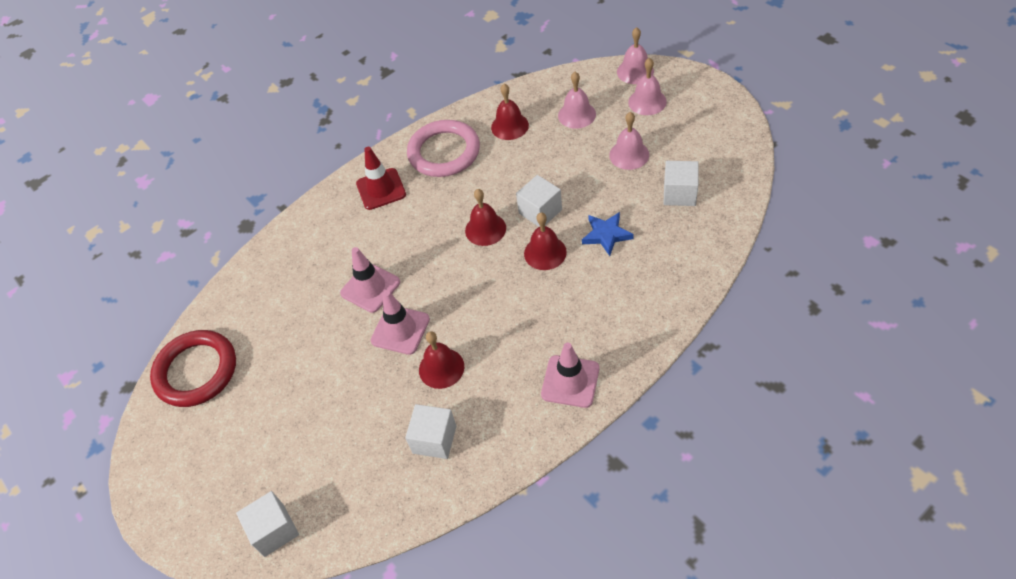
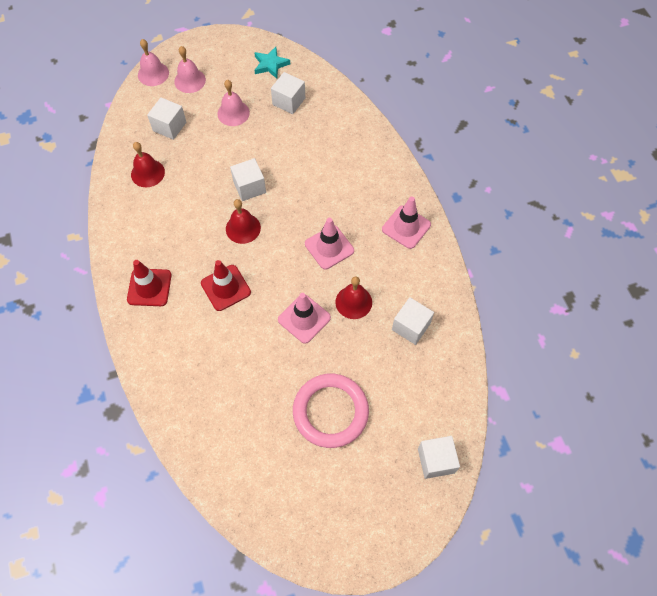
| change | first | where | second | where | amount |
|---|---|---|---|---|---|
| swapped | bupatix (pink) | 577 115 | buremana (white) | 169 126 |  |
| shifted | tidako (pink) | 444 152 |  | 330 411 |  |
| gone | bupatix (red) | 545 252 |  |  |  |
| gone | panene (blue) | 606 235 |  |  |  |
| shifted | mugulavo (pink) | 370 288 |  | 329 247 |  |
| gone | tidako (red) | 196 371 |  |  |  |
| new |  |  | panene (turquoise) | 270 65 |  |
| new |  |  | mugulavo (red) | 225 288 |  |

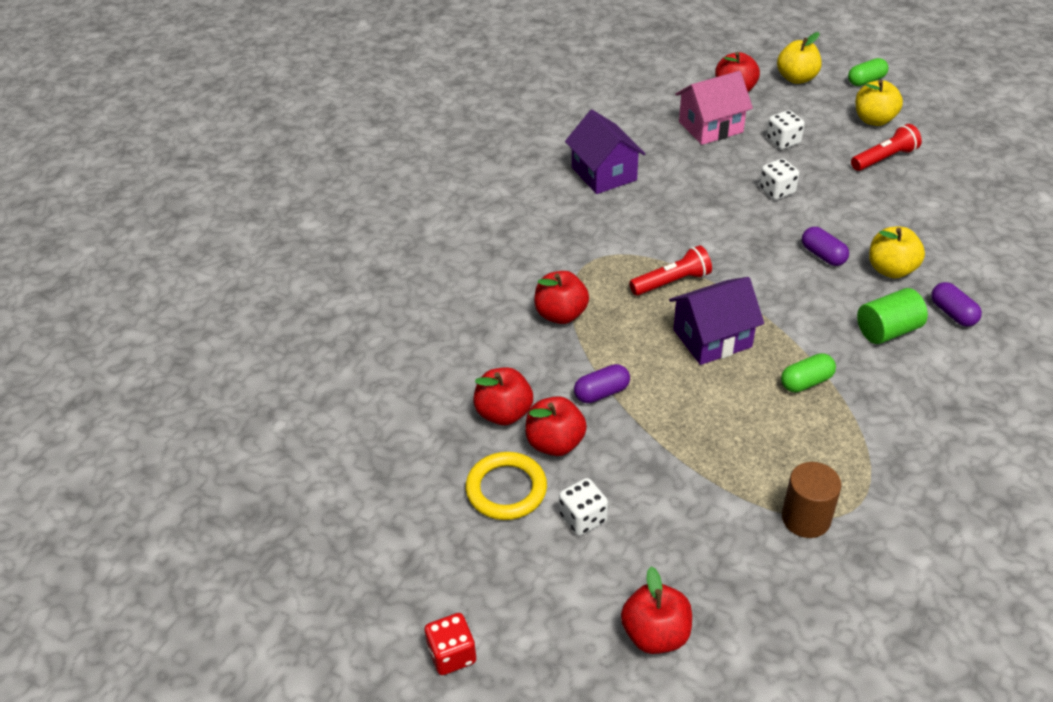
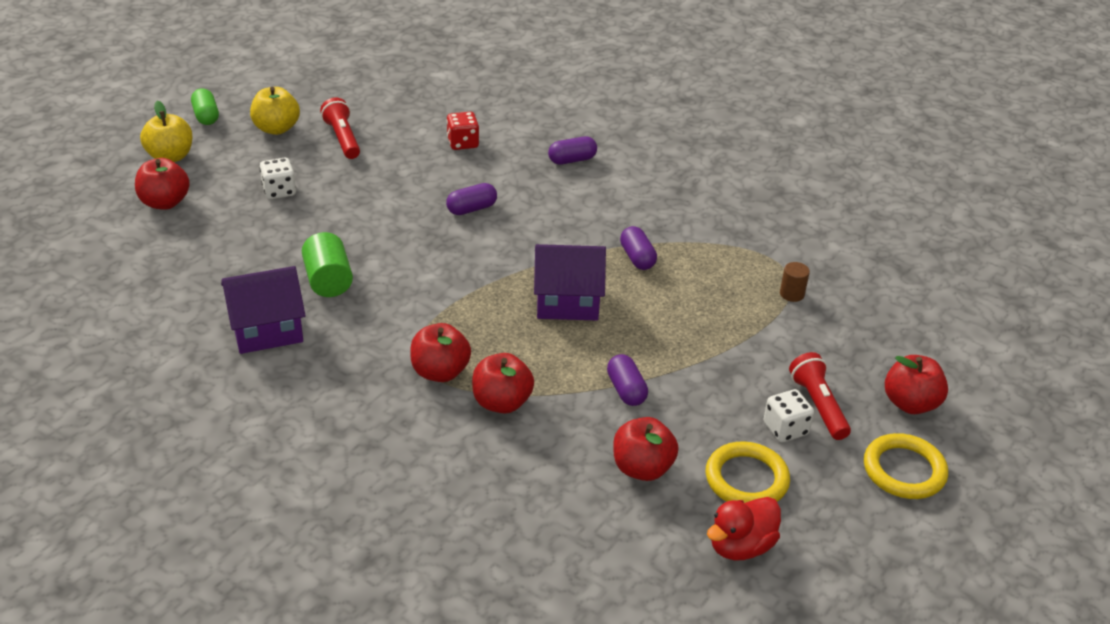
| change | first | where | second | where | amount |
|---|---|---|---|---|---|
| gone | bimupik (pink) | 710 127 |  |  |  |
| gone | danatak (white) | 777 191 |  |  |  |
| gone | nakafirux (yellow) | 891 269 |  |  |  |
| shifted | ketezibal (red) | 672 282 |  | 818 405 |  |
| rotated | bimupik (purple) | 712 338 |  | 567 301 | 75 degrees counterclockwise |
| shifted | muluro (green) | 887 331 |  | 328 280 |  |
| repainted | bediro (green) | 806 382 | bediro (purple) | 637 258 |  |
| shifted | nakafirux (red) | 555 443 |  | 440 372 |  |
| scaled | muluro (brown) | 806 518 |  | 792 294 | x0.60 |
| shifted | danatak (red) | 452 654 |  | 463 143 |  |
| new |  |  | tidako (yellow) | 904 470 |  |
| new |  |  | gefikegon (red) | 740 546 |  |

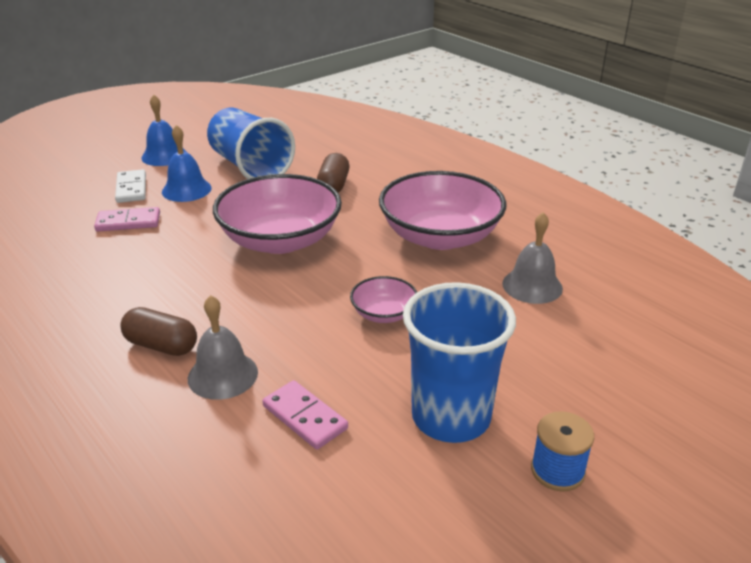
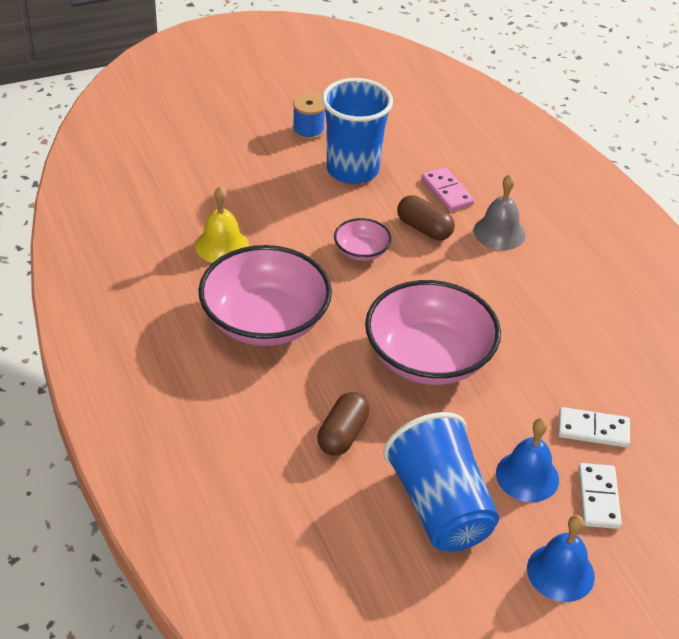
| change | first | where | second | where | amount |
|---|---|---|---|---|---|
| repainted | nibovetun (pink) | 128 222 | nibovetun (white) | 593 430 |  |
| repainted | bupatix (grey) | 532 286 | bupatix (yellow) | 222 245 |  |
| shifted | bediro (brown) | 161 345 |  | 424 229 |  |

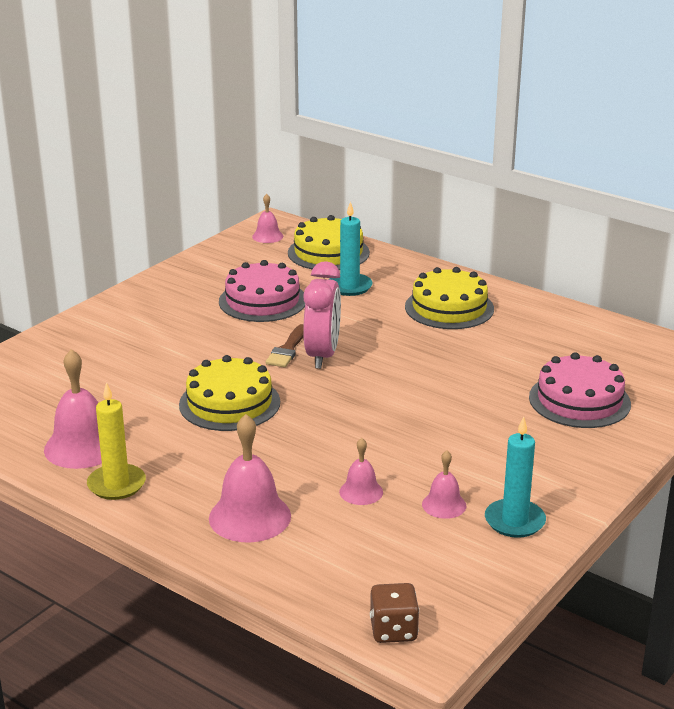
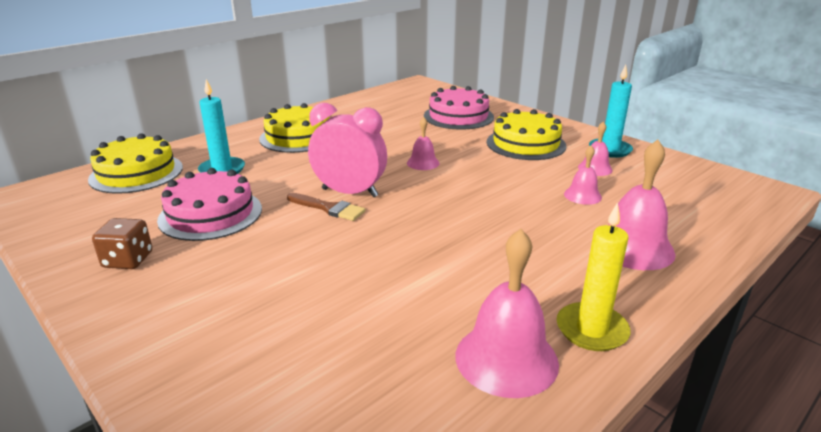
| change | first | where | second | where | amount |
|---|---|---|---|---|---|
| shifted | bupatix (pink) | 267 236 |  | 423 163 |  |
| shifted | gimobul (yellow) | 229 403 |  | 526 144 |  |
| shifted | danatak (brown) | 393 630 |  | 128 260 |  |

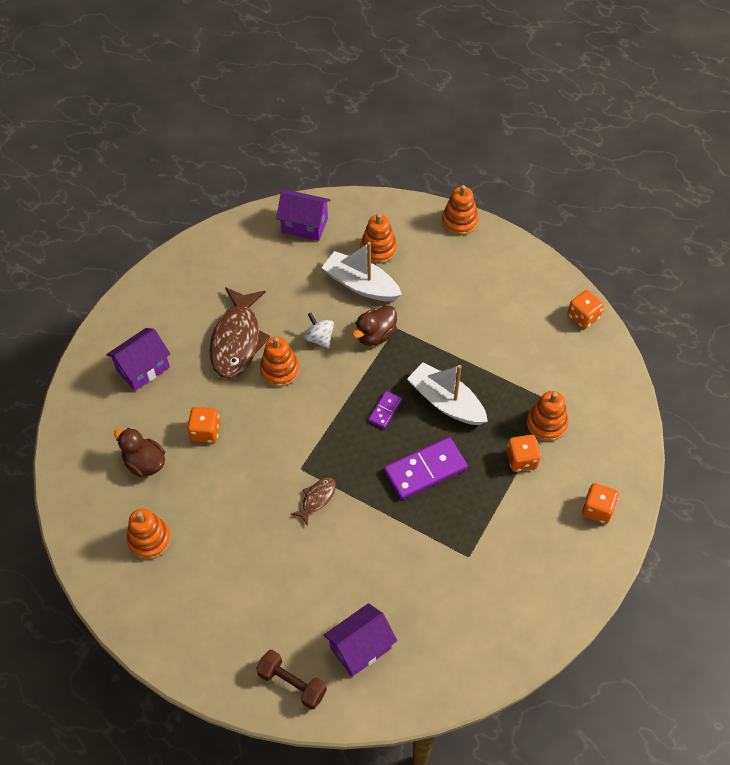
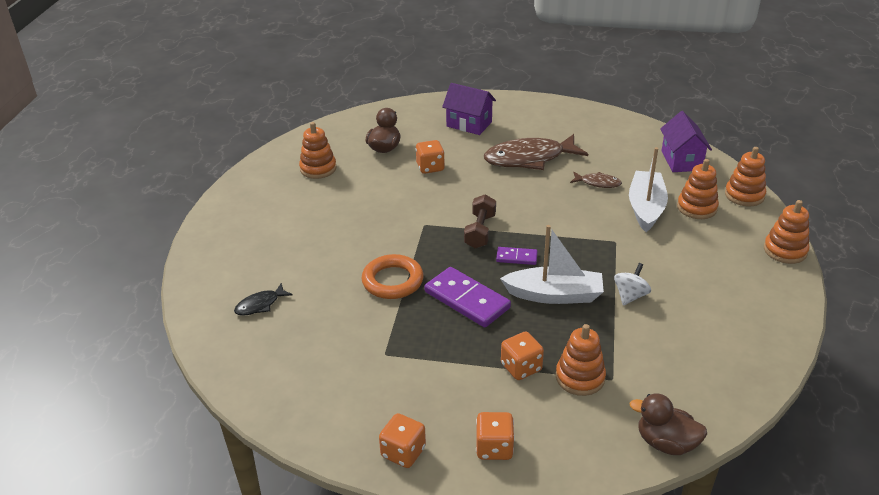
| change | first | where | second | where | amount |
|---|---|---|---|---|---|
| shifted | danatak (orange) | 583 317 |  | 403 452 |  |
| shifted | gefikegon (brown) | 375 335 |  | 666 443 |  |
| shifted | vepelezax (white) | 319 338 |  | 630 296 |  |
| shifted | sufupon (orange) | 280 370 |  | 744 195 |  |
| rotated | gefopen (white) | 446 402 |  | 554 295 | 75 degrees clockwise |
| shifted | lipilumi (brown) | 317 499 |  | 598 183 |  |
| swapped | bimupik (purple) | 360 648 | lipilumi (black) | 260 305 |  |
| shifted | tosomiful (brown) | 292 683 |  | 480 231 |  |
| new |  |  | tidako (orange) | 392 281 |  |

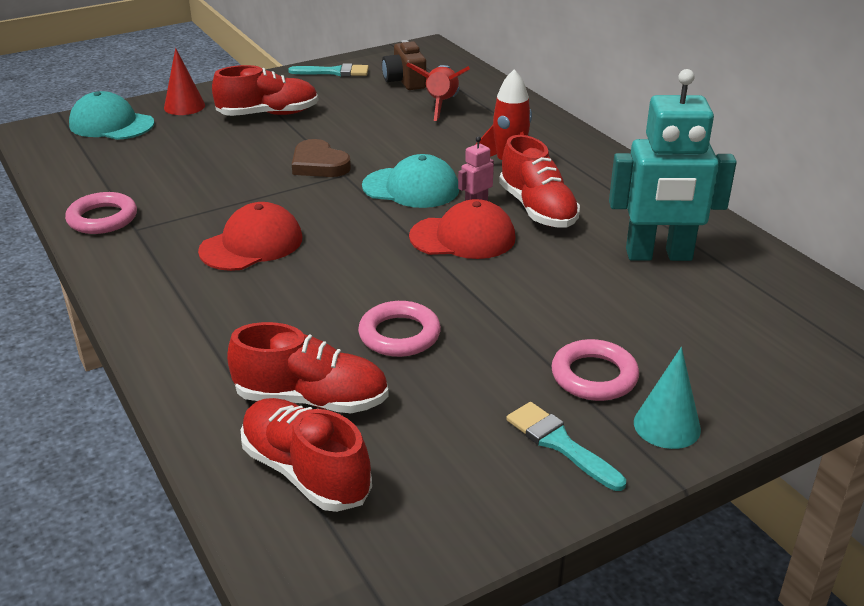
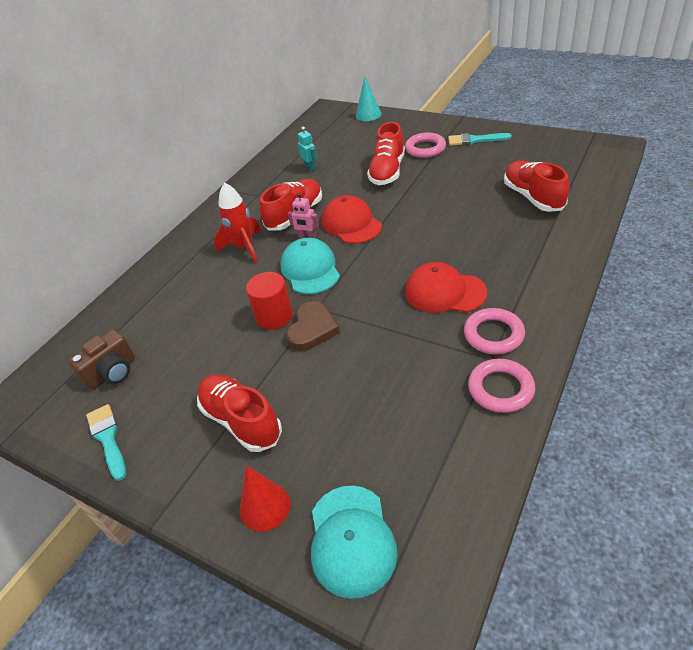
| change | first | where | second | where | amount |
|---|---|---|---|---|---|
| gone | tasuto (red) | 441 105 |  |  |  |
| scaled | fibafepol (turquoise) | 659 255 |  | 310 167 | x0.41 |
| shifted | tidako (pink) | 399 335 |  | 493 334 |  |
| shifted | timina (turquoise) | 667 425 |  | 368 114 |  |
| shifted | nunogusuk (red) | 305 472 |  | 387 171 |  |
| rotated | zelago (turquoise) | 560 444 |  | 475 140 | 75 degrees clockwise |
| new |  |  | muluro (red) | 274 316 |  |

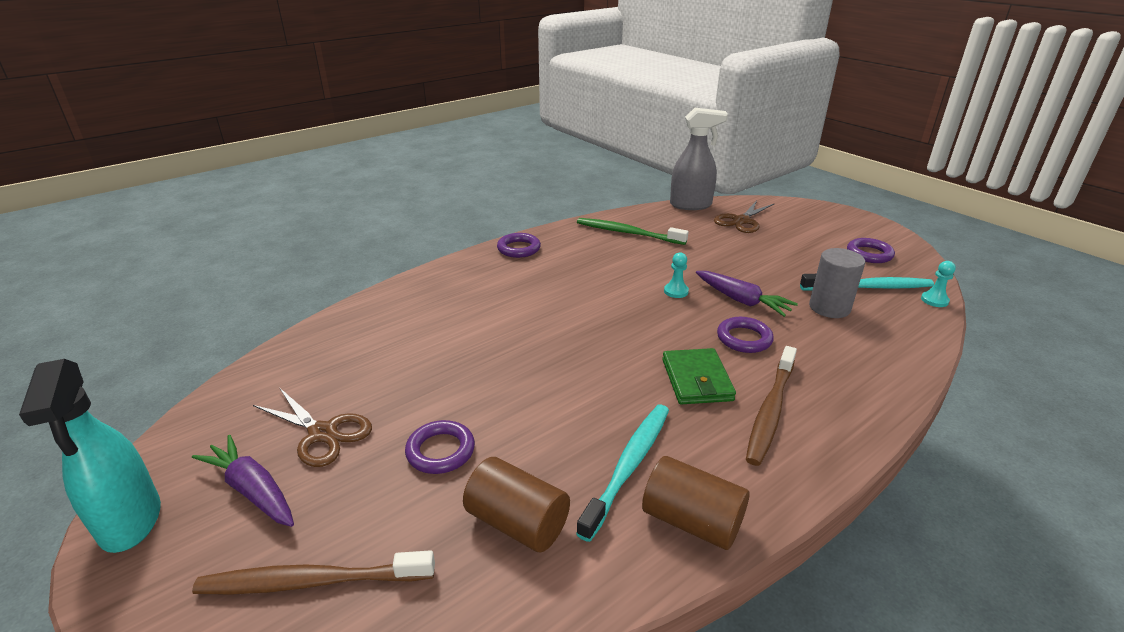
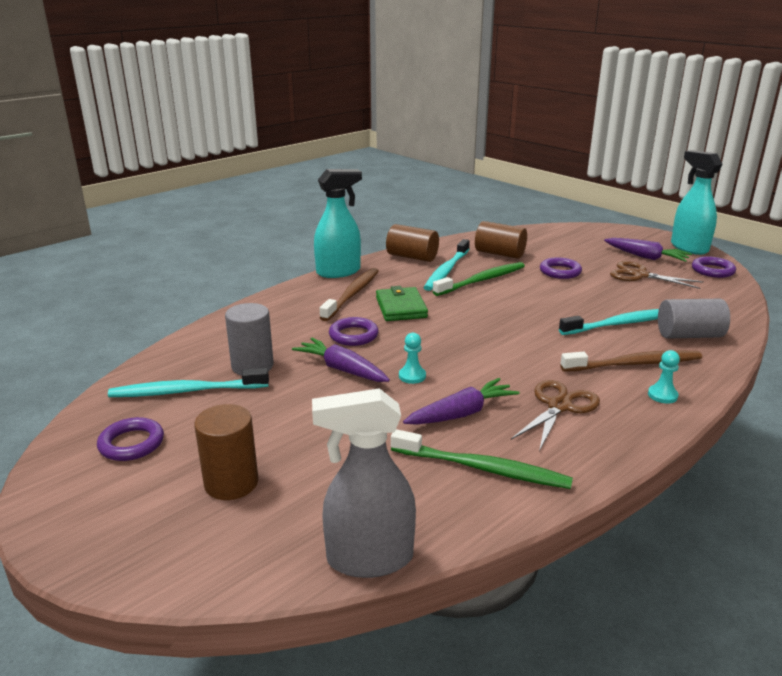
| change | first | where | second | where | amount |
|---|---|---|---|---|---|
| shifted | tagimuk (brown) | 741 221 |  | 559 406 |  |
| shifted | tidako (purple) | 519 249 |  | 712 270 |  |
| shifted | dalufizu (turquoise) | 934 300 |  | 662 395 |  |
| shifted | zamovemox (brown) | 311 581 |  | 635 364 |  |
| new |  |  | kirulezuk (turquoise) | 339 272 |  |
| new |  |  | zamovemox (green) | 482 280 |  |
| new |  |  | muluro (grey) | 689 335 |  |
| new |  |  | zamovemox (turquoise) | 621 324 |  |
| new |  |  | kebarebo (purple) | 461 413 |  |
| new |  |  | muluro (brown) | 231 483 |  |

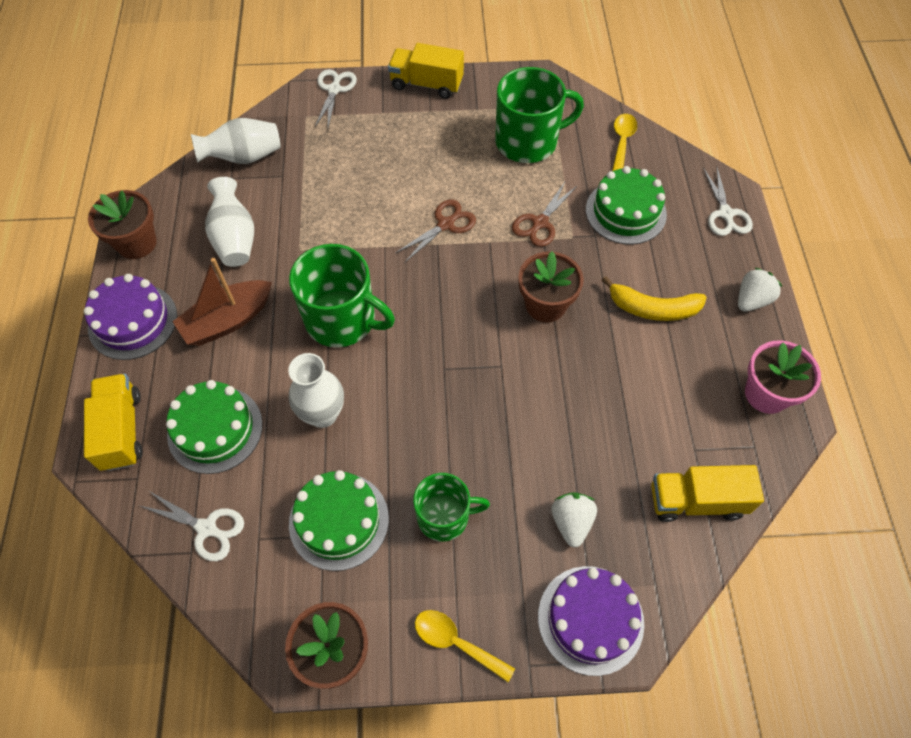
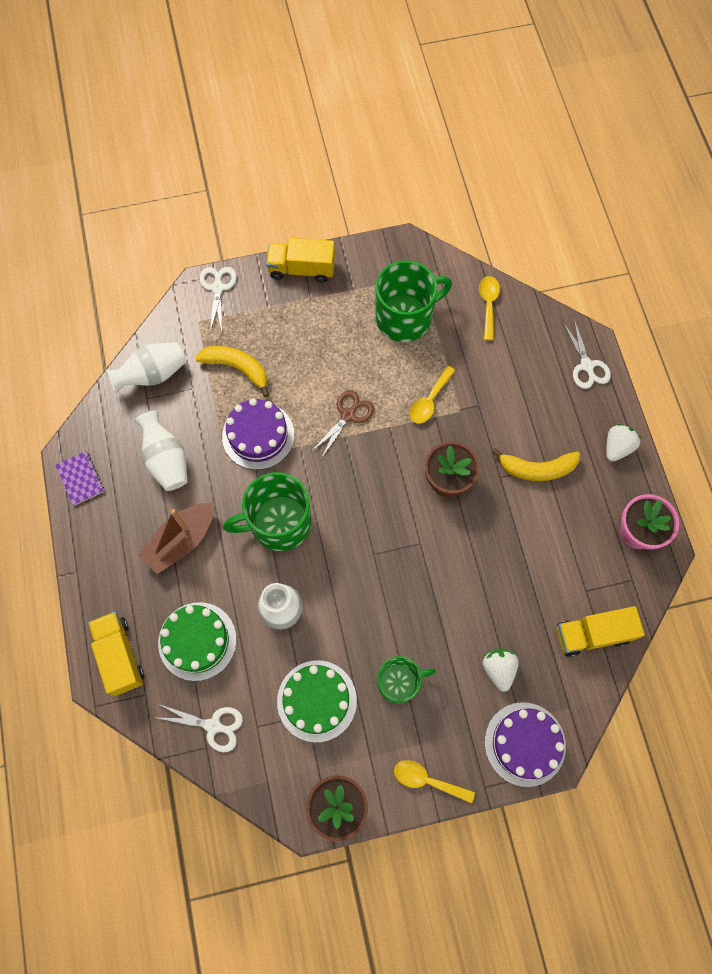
| change | first | where | second | where | amount |
|---|---|---|---|---|---|
| gone | gimobul (green) | 625 212 |  |  |  |
| swapped | tagimuk (brown) | 540 223 | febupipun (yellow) | 429 400 |  |
| swapped | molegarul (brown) | 136 243 | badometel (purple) | 80 479 |  |
| rotated | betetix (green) | 342 319 |  | 279 523 | 150 degrees clockwise |
| shifted | gimobul (purple) | 133 321 |  | 258 435 |  |
| new |  |  | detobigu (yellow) | 237 368 |  |

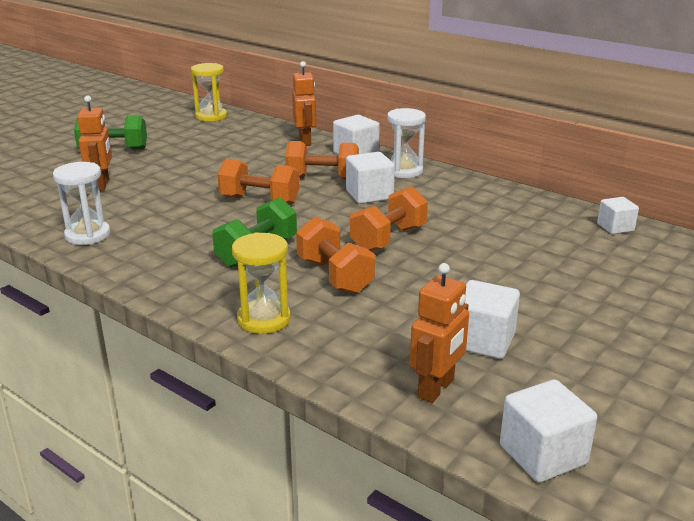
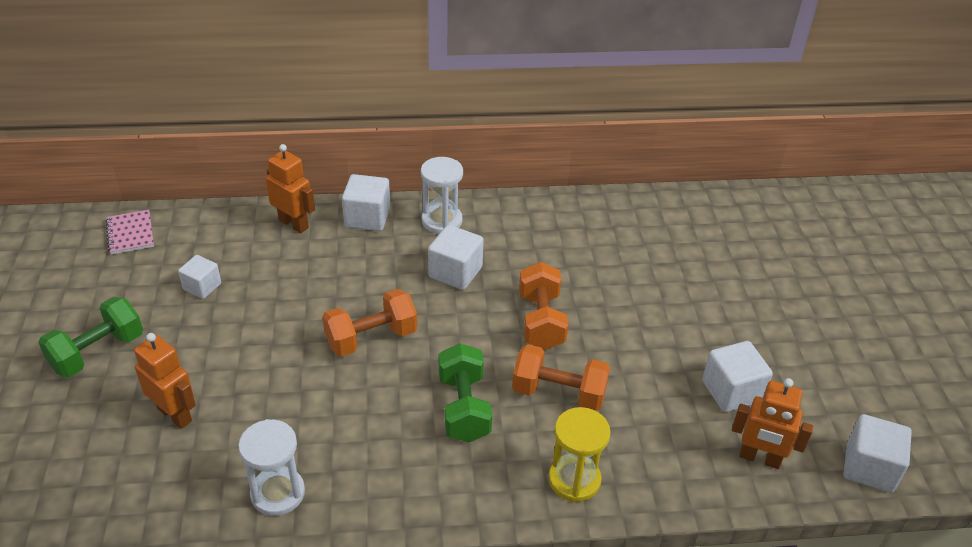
| change | first | where | second | where | amount |
|---|---|---|---|---|---|
| swapped | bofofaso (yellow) | 211 116 | badometel (pink) | 130 233 |  |
| gone | tosomiful (orange) | 322 178 |  |  |  |
| shifted | buremana (white) | 615 227 |  | 202 286 |  |
| rotated | fibafepol (orange) | 436 389 |  | 759 458 | 120 degrees clockwise |

